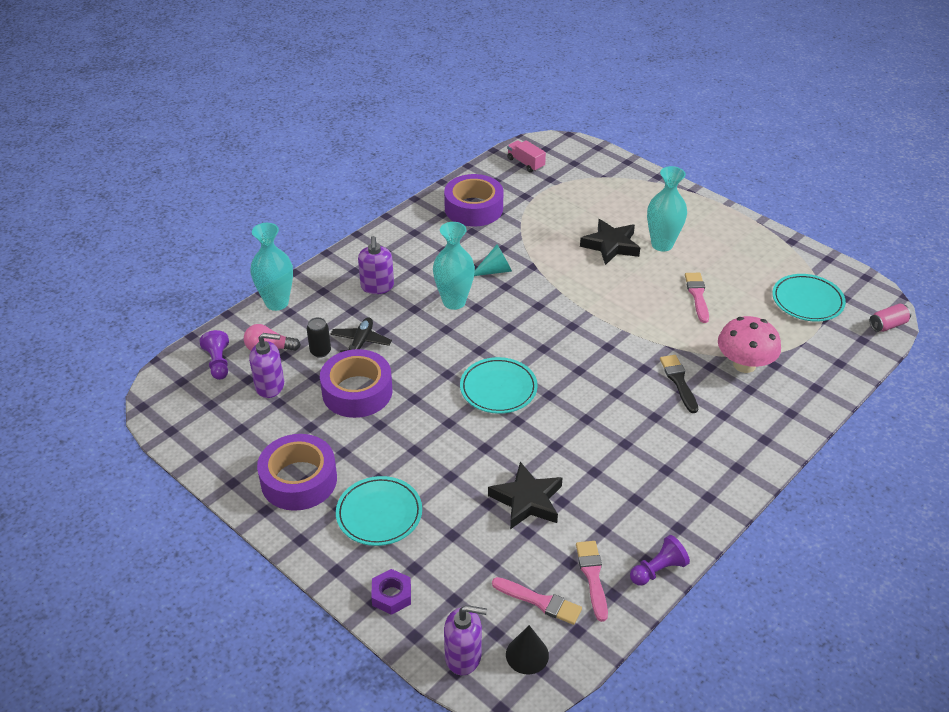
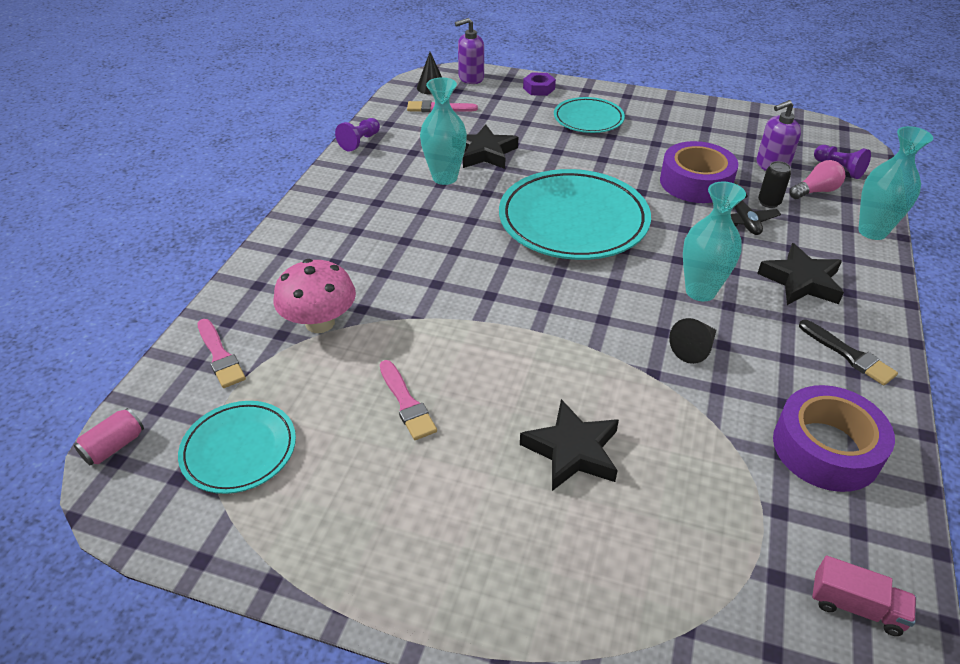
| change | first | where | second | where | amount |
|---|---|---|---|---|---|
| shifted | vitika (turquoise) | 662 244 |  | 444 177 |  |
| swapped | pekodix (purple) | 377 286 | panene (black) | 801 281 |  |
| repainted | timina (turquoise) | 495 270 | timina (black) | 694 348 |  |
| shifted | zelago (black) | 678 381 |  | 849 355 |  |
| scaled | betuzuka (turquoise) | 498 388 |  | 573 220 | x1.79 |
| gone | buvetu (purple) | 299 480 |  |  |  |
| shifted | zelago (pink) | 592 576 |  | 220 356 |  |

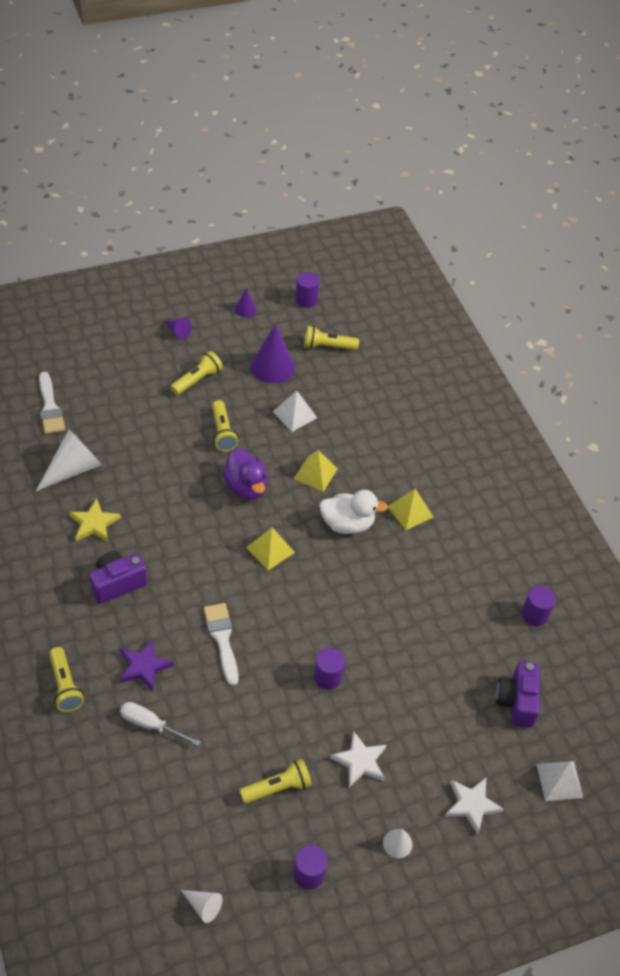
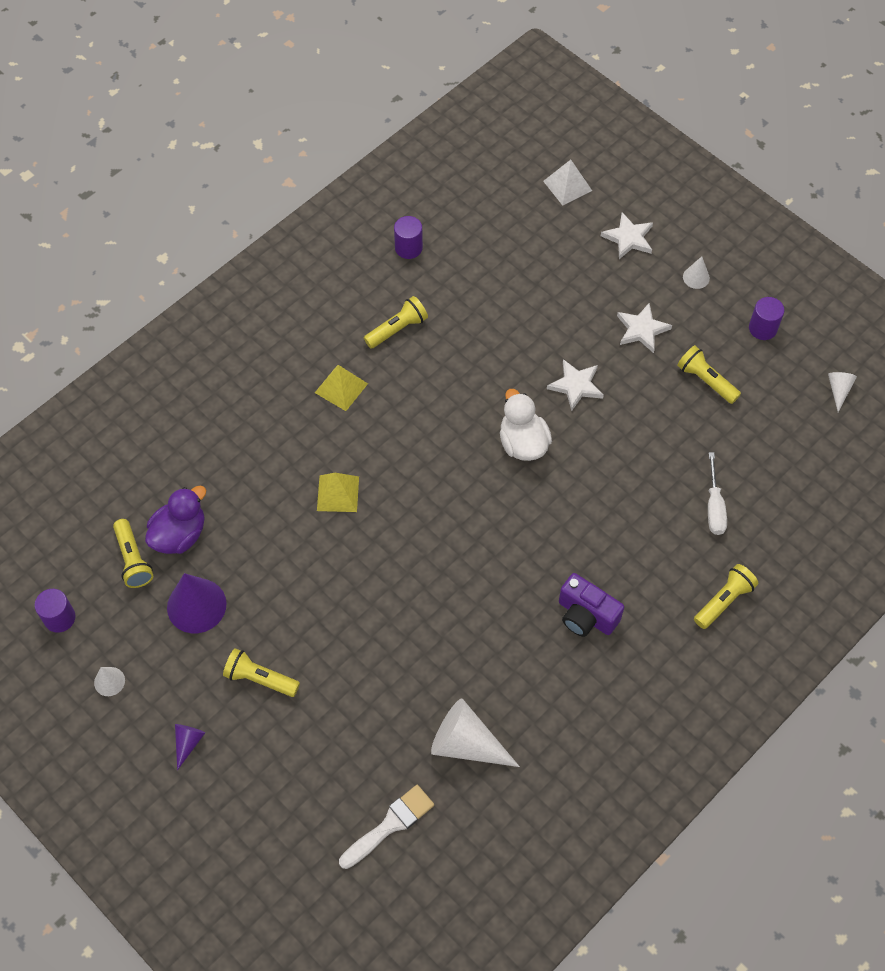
| change | first | where | second | where | amount |
|---|---|---|---|---|---|
| repainted | timina (purple) | 245 309 | timina (white) | 109 681 |  |
| gone | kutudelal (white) | 294 414 |  |  |  |
| shifted | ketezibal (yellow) | 222 432 |  | 397 329 |  |
| shifted | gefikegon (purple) | 246 487 |  | 180 534 |  |
| shifted | gefikegon (white) | 347 524 |  | 523 443 |  |
| gone | panene (yellow) | 94 523 |  |  |  |
| gone | kutudelal (yellow) | 270 550 |  |  |  |
| gone | zelago (white) | 222 639 |  |  |  |
| gone | panene (purple) | 143 666 |  |  |  |
| swapped | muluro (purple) | 327 677 | panene (white) | 576 385 |  |
| gone | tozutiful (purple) | 516 701 |  |  |  |

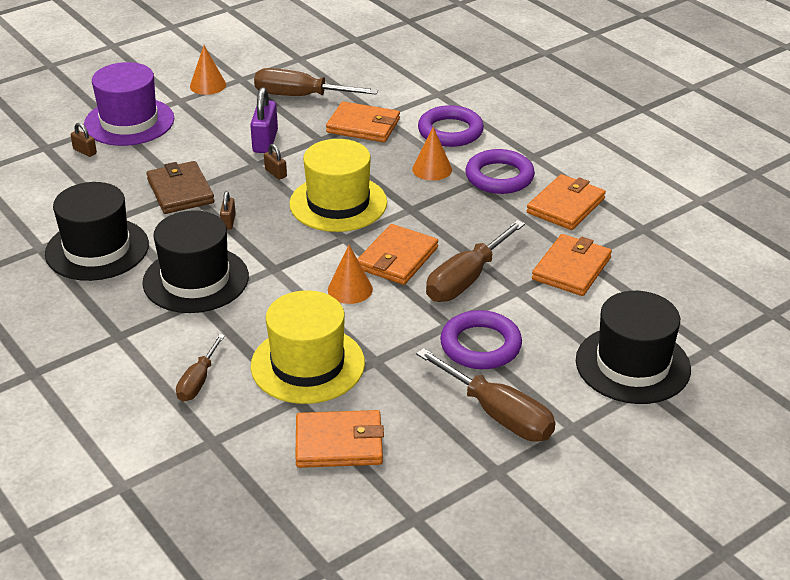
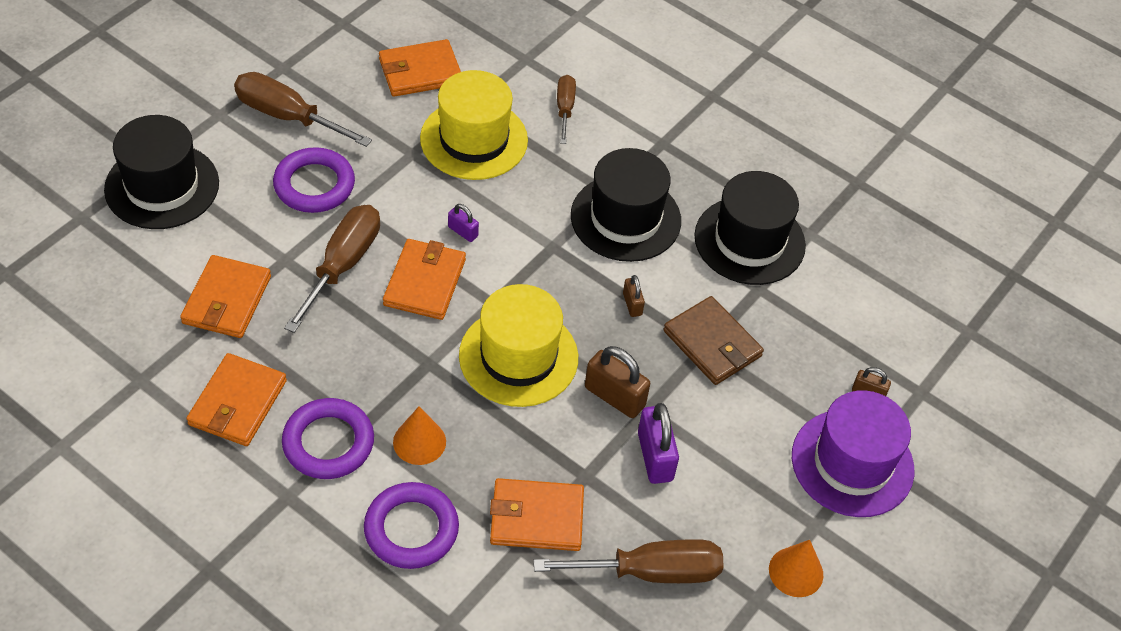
| change | first | where | second | where | amount |
|---|---|---|---|---|---|
| scaled | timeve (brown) | 275 173 |  | 615 396 | x1.84 |
| swapped | timina (orange) | 350 289 | timeve (purple) | 463 232 |  |

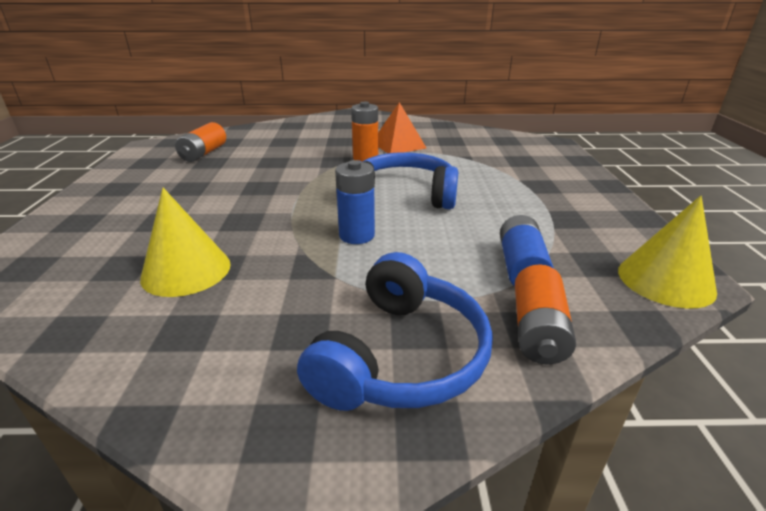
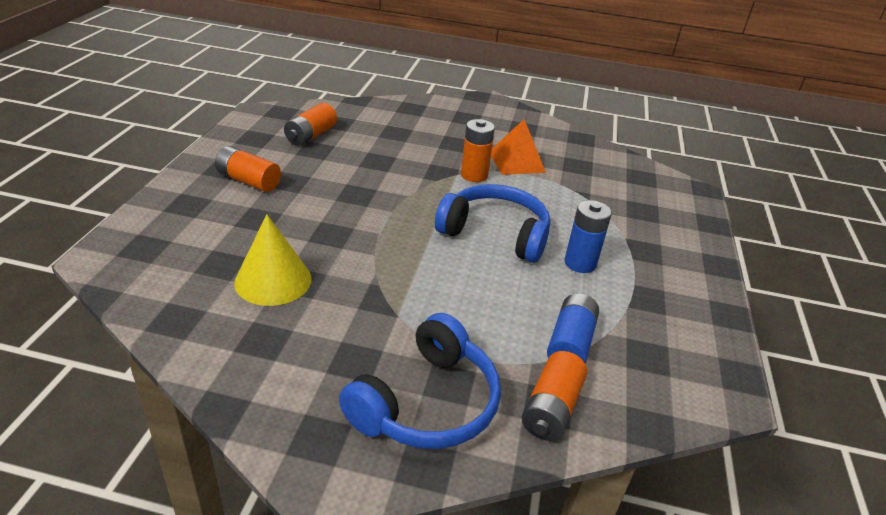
| change | first | where | second | where | amount |
|---|---|---|---|---|---|
| shifted | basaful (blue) | 357 235 |  | 580 263 |  |
| gone | timina (yellow) | 665 280 |  |  |  |
| new |  |  | basaful (orange) | 248 181 |  |

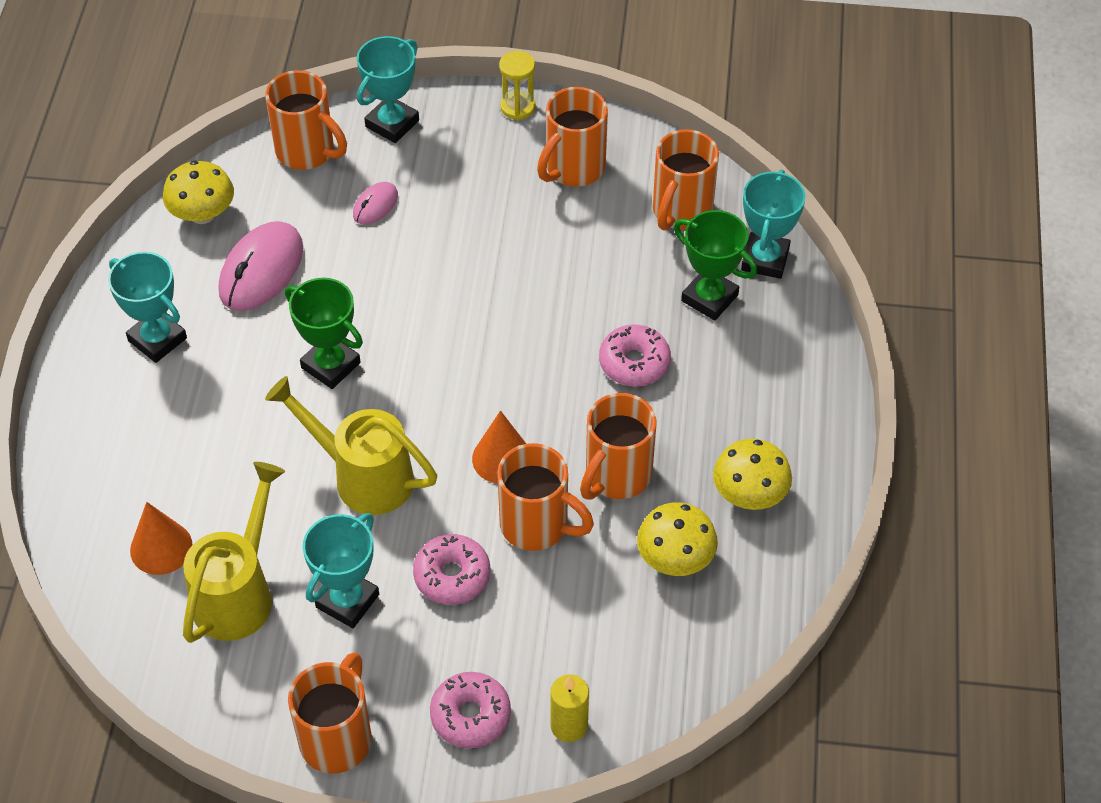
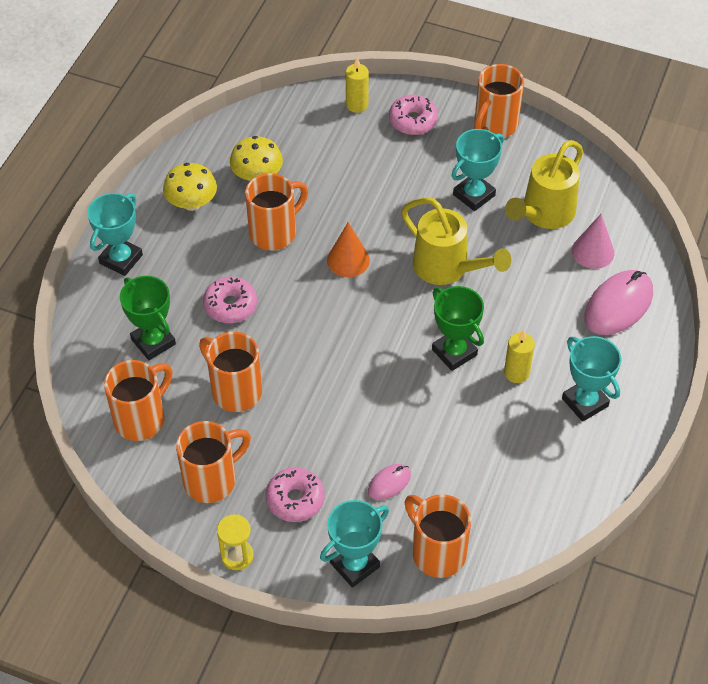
| change | first | where | second | where | amount |
|---|---|---|---|---|---|
| gone | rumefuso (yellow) | 202 214 |  |  |  |
| shifted | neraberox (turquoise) | 765 259 |  | 121 259 |  |
| shifted | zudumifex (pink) | 261 270 |  | 618 305 |  |
| shifted | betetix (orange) | 537 525 |  | 235 390 |  |
| repainted | timina (orange) | 161 548 | timina (pink) | 593 251 |  |
| shifted | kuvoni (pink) | 452 576 |  | 295 499 |  |
| new |  |  | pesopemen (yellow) | 516 373 |  |

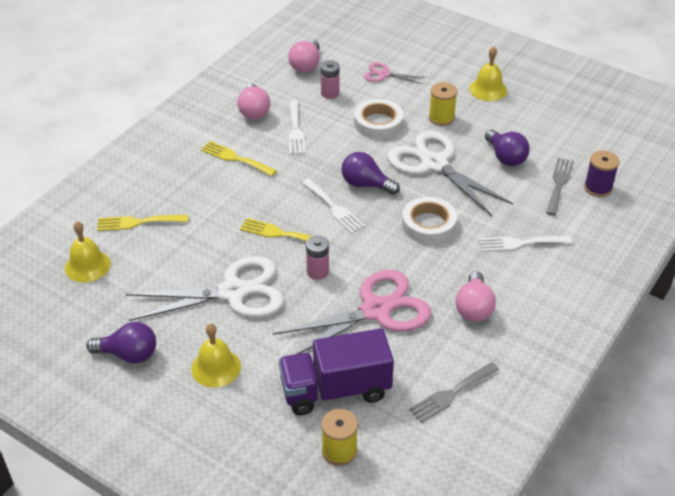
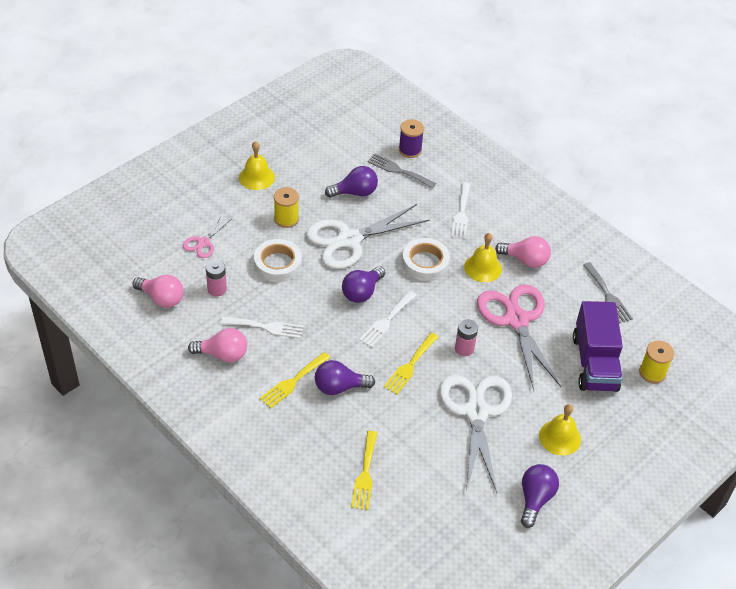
| change | first | where | second | where | amount |
|---|---|---|---|---|---|
| rotated | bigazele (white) | 334 208 |  | 386 321 | 150 degrees clockwise |
| shifted | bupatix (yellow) | 87 265 |  | 483 268 |  |
| new |  |  | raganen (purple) | 339 387 |  |

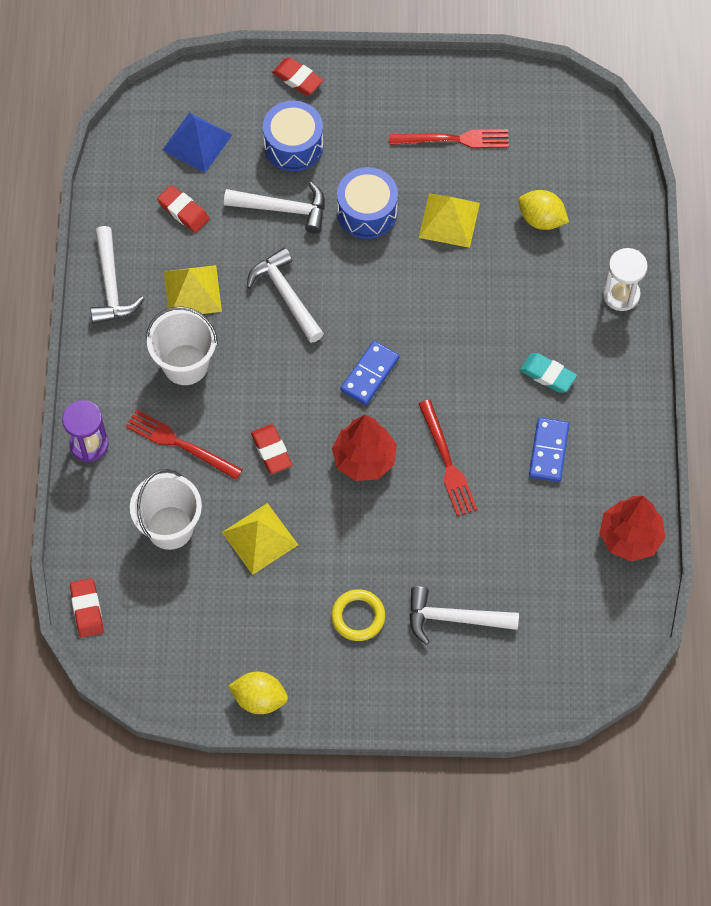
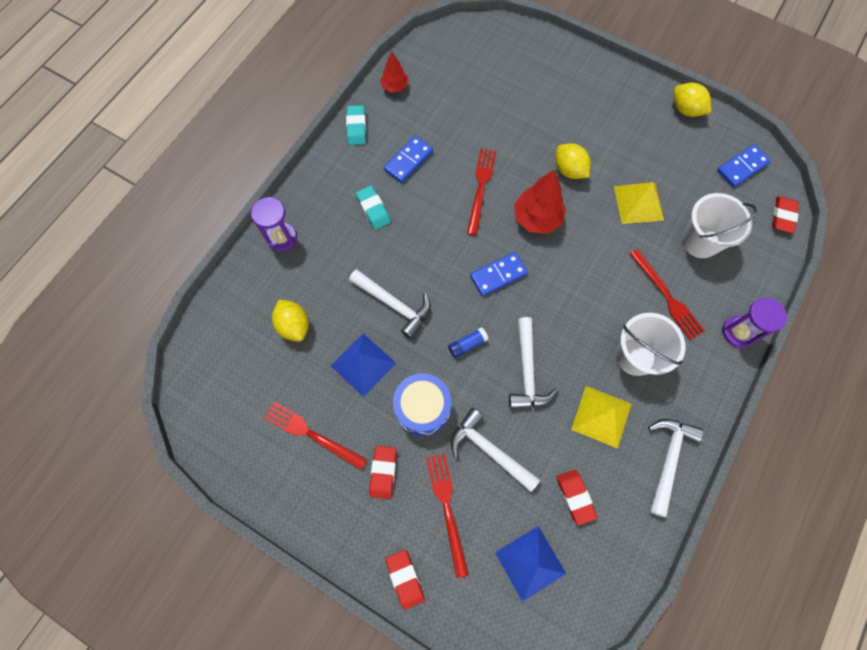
| change | first | where | second | where | amount |
|---|---|---|---|---|---|
| swapped | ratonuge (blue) | 293 145 | bigazele (red) | 447 508 |  |
| repainted | kutudelal (yellow) | 449 220 | kutudelal (blue) | 363 364 |  |
| repainted | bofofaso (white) | 621 294 | bofofaso (purple) | 281 237 |  |
| shifted | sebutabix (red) | 271 451 |  | 383 472 |  |
| scaled | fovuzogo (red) | 630 537 |  | 394 87 | x0.60 |
| shifted | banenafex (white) | 454 618 |  | 394 305 |  |
| gone | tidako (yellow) | 358 616 |  |  |  |
| new |  |  | sebutabix (turquoise) | 356 127 |  |
| new |  |  | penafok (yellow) | 569 170 |  |
| new |  |  | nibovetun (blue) | 742 167 |  |
| new |  |  | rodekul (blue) | 467 344 |  |

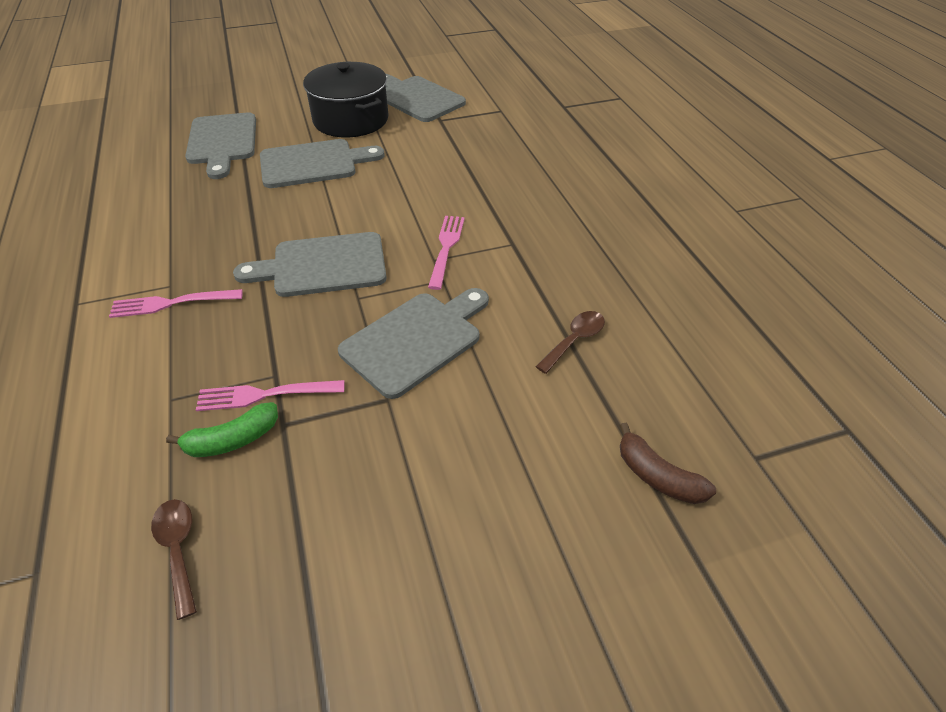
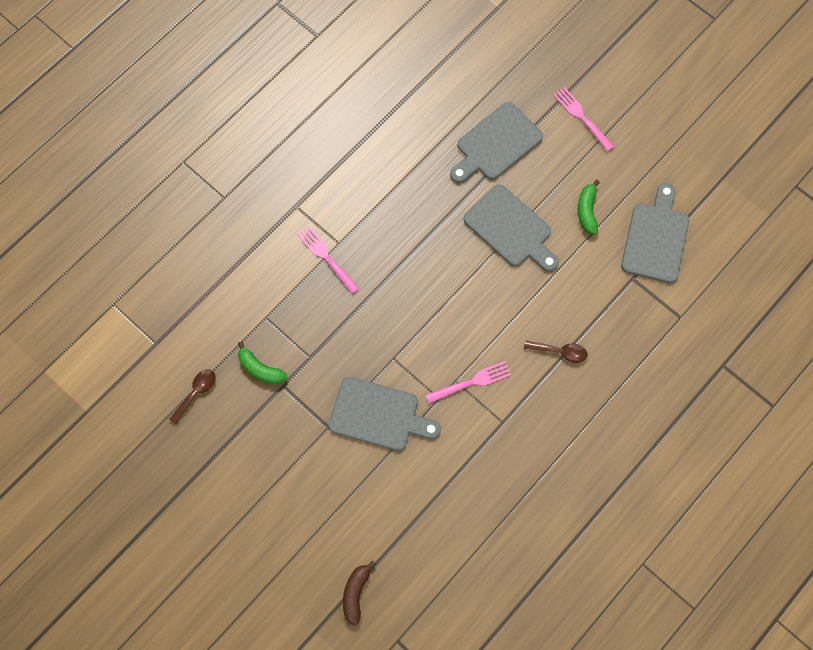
| change | first | where | second | where | amount |
|---|---|---|---|---|---|
| swapped | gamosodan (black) | 351 120 | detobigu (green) | 587 211 |  |
| gone | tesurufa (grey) | 323 266 |  |  |  |
| shifted | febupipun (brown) | 575 340 |  | 560 352 |  |
| shifted | bigazele (pink) | 265 395 |  | 581 117 |  |

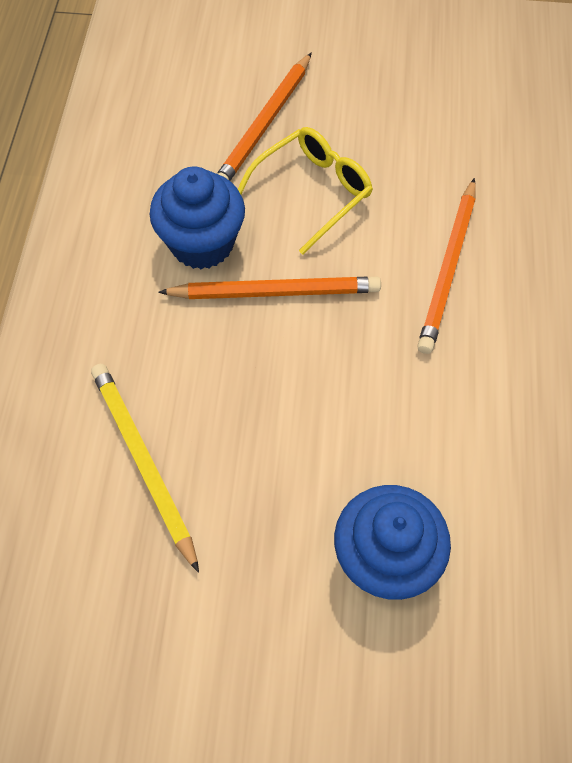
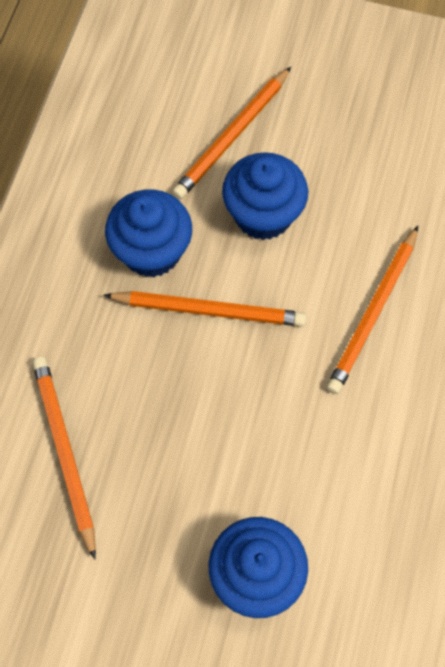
| change | first | where | second | where | amount |
|---|---|---|---|---|---|
| swapped | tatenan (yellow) | 312 192 | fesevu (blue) | 263 215 |  |
| repainted | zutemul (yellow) | 144 462 | zutemul (orange) | 65 452 |  |

